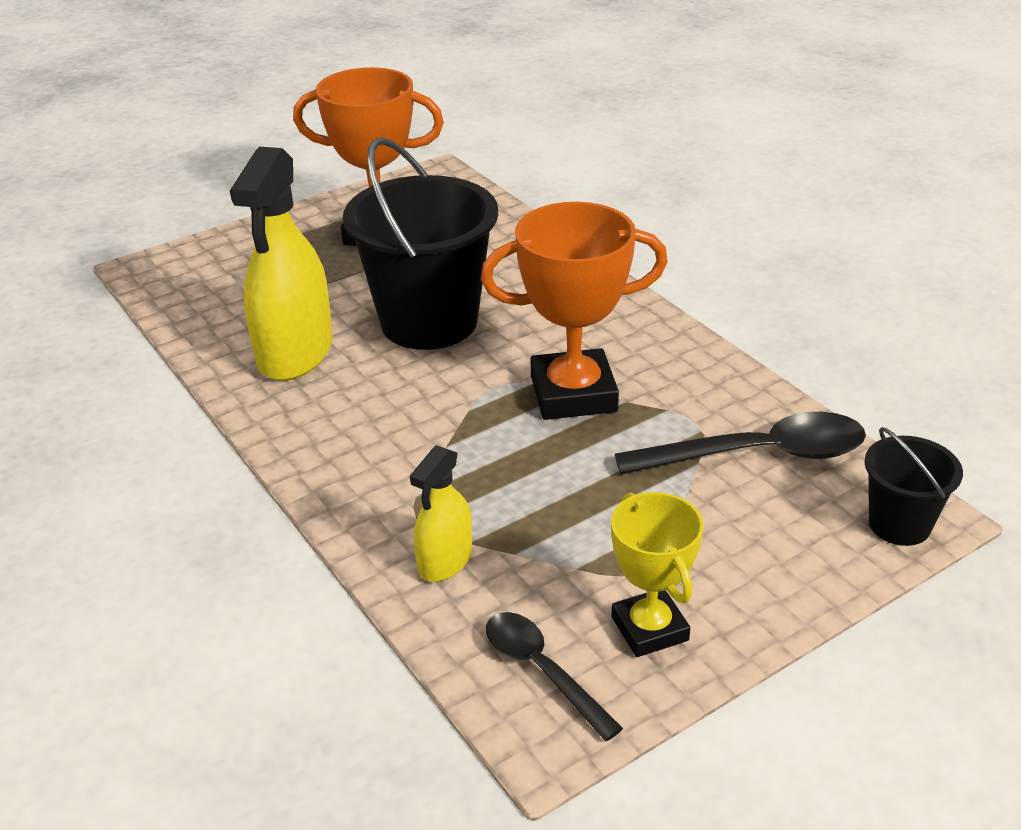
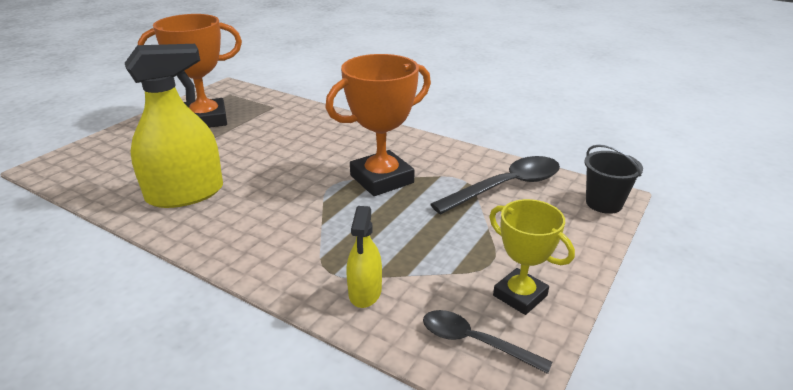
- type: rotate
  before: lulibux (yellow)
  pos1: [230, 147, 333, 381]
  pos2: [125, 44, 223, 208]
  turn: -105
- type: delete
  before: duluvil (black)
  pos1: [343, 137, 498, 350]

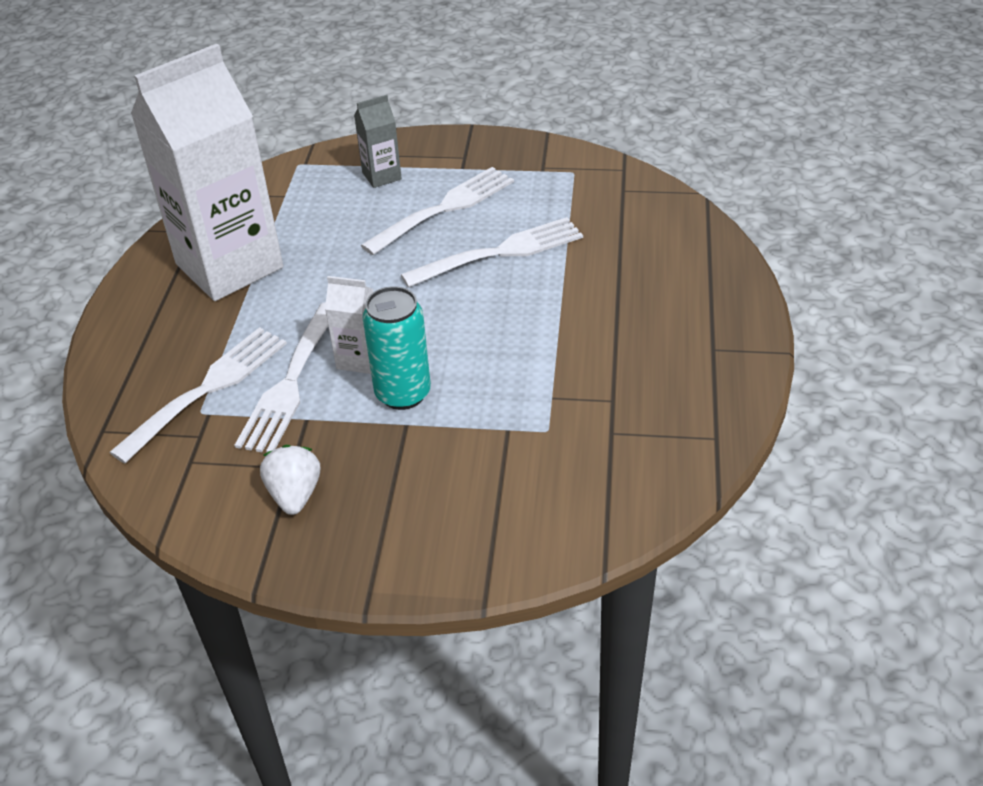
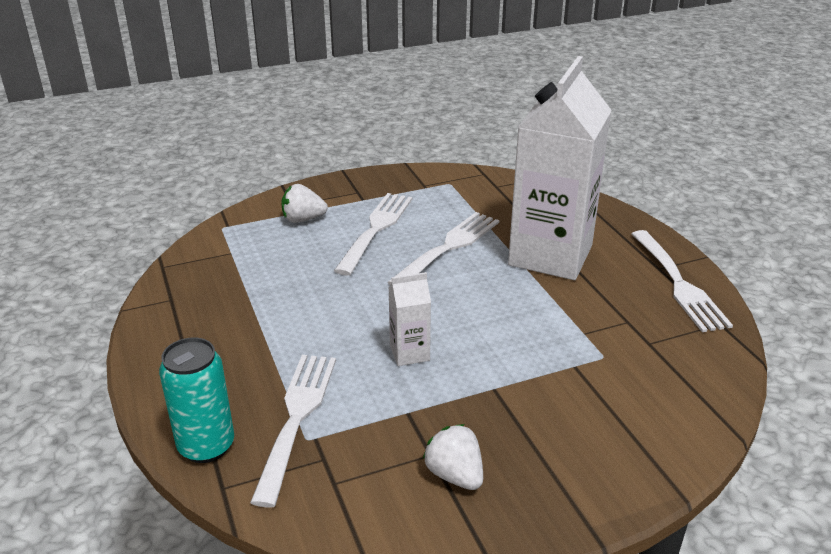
- type: move
  before: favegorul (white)
  pos1: [131, 44, 283, 301]
  pos2: [508, 56, 612, 280]
- type: move
  before: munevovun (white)
  pos1: [235, 303, 328, 452]
  pos2: [632, 230, 733, 332]
- type: replace
  before: favegorul (grey)
  after: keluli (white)
  pos1: [354, 95, 402, 188]
  pos2: [281, 184, 328, 223]
- type: move
  before: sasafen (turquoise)
  pos1: [362, 286, 431, 410]
  pos2: [159, 338, 234, 463]

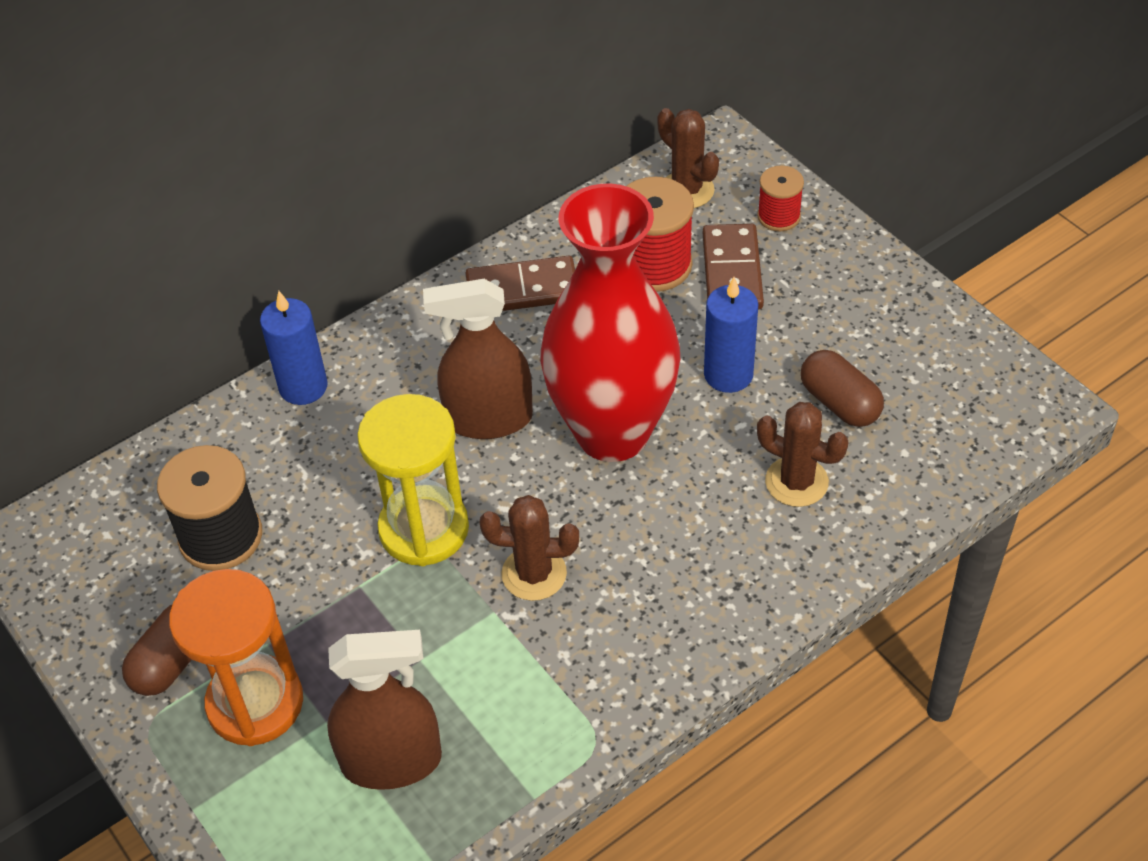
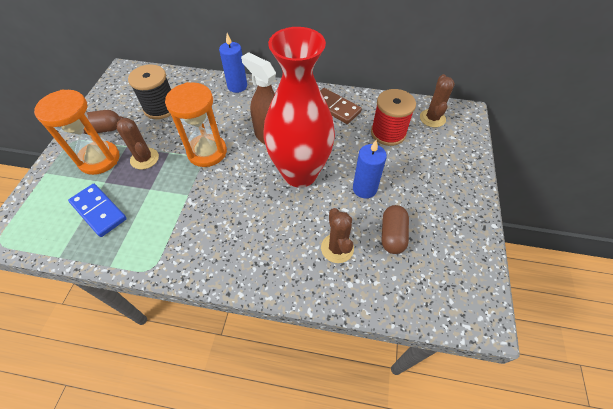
- type: replace
  before: lulibux (brown)
  after: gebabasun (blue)
  pos1: [327, 630, 442, 790]
  pos2: [68, 184, 127, 237]
- type: recolor
  before: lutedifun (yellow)
  after: lutedifun (orange)
  pos1: [357, 394, 469, 566]
  pos2: [165, 82, 227, 167]
- type: move
  before: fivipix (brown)
  pos1: [479, 495, 579, 601]
  pos2: [117, 116, 159, 169]
- type: delete
  before: gebabasun (brown)
  pos1: [703, 224, 764, 309]
- type: delete
  before: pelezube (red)
  pos1: [757, 165, 804, 232]

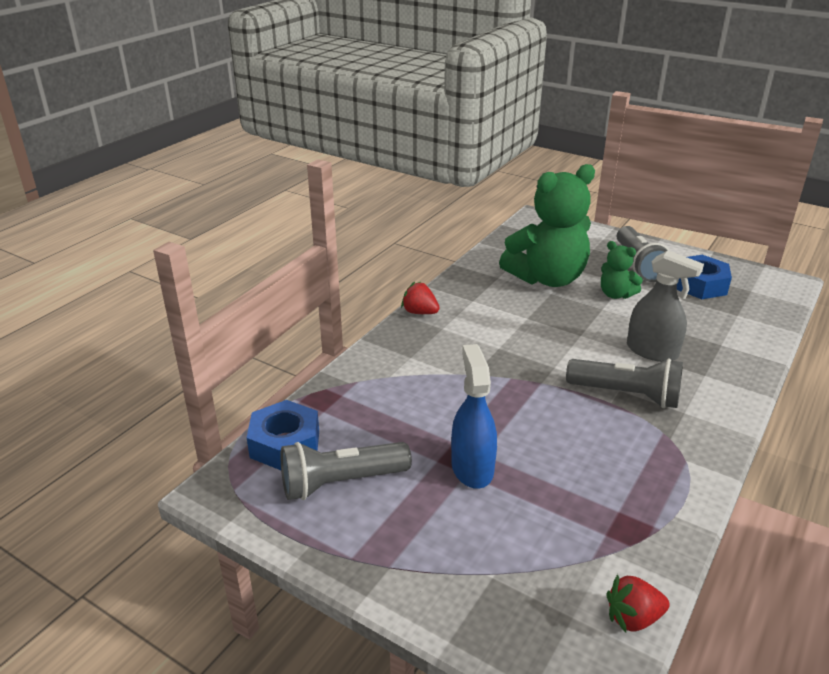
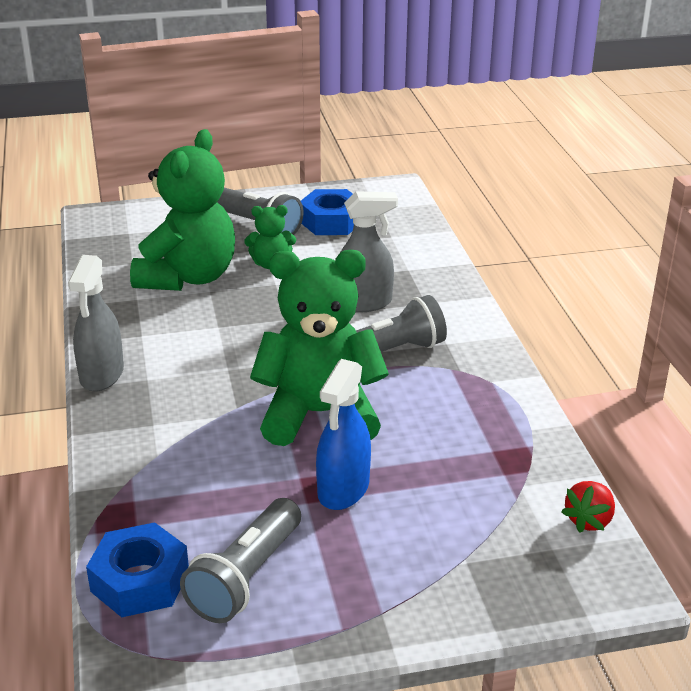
- type: replace
  before: keluli (red)
  after: lulibux (grey)
  pos1: [401, 282, 440, 314]
  pos2: [68, 255, 124, 392]
- type: rotate
  before: lulibux (blue)
  pos1: [451, 344, 497, 489]
  pos2: [316, 359, 371, 510]
  turn: -105
- type: insert
  after: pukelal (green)
  pos2: [250, 250, 389, 446]

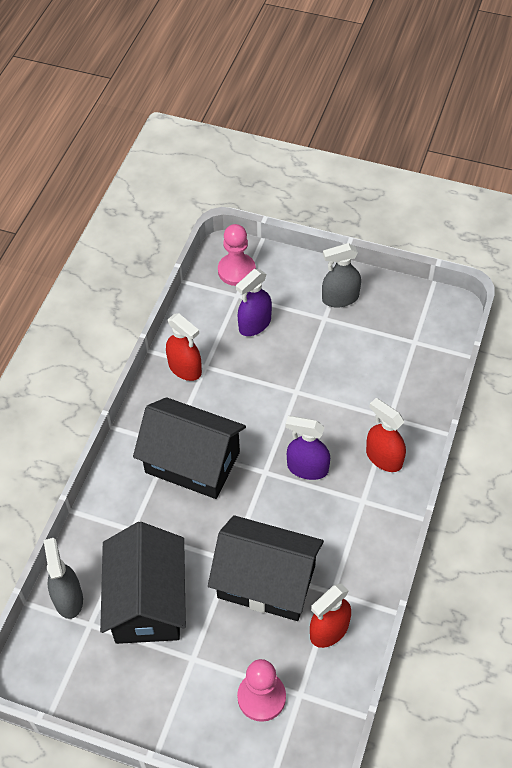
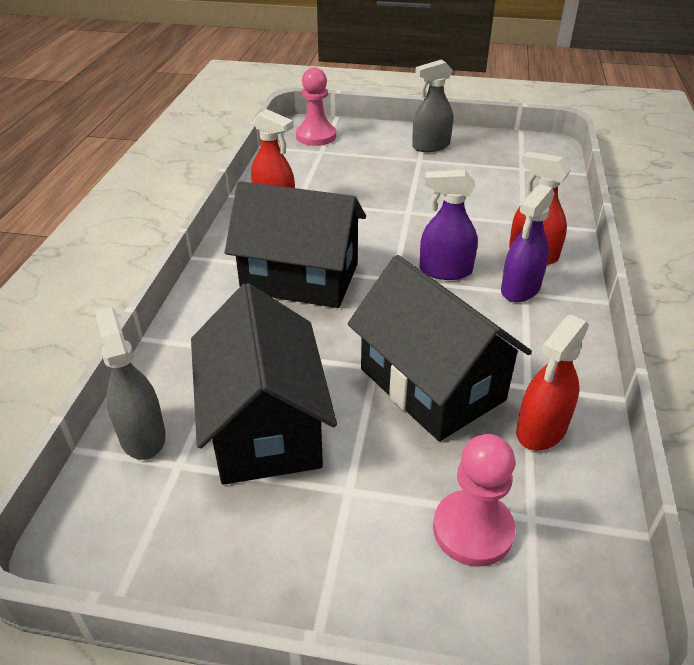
- type: rotate
  before: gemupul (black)
  pos1: [208, 515, 324, 621]
  pos2: [347, 255, 532, 441]
  turn: 45
- type: move
  before: lulibux (purple)
  pos1: [236, 269, 272, 336]
  pos2: [501, 184, 555, 302]

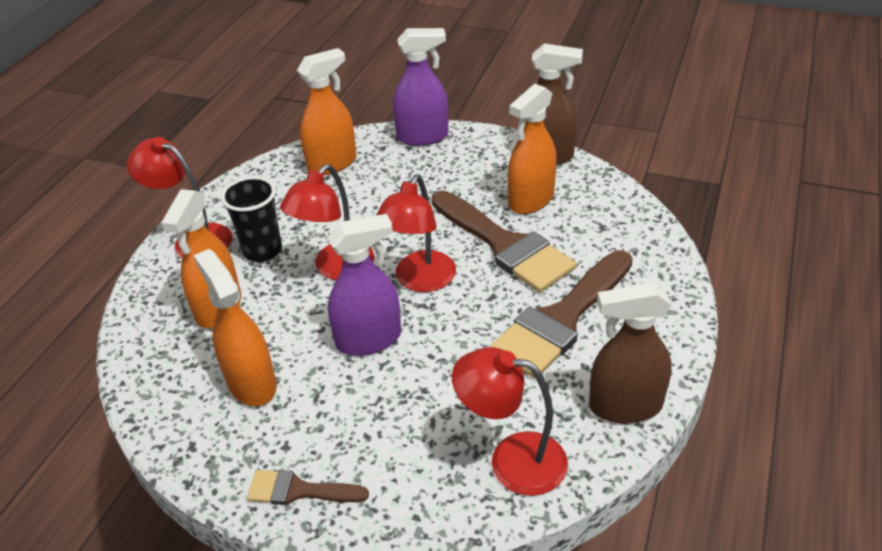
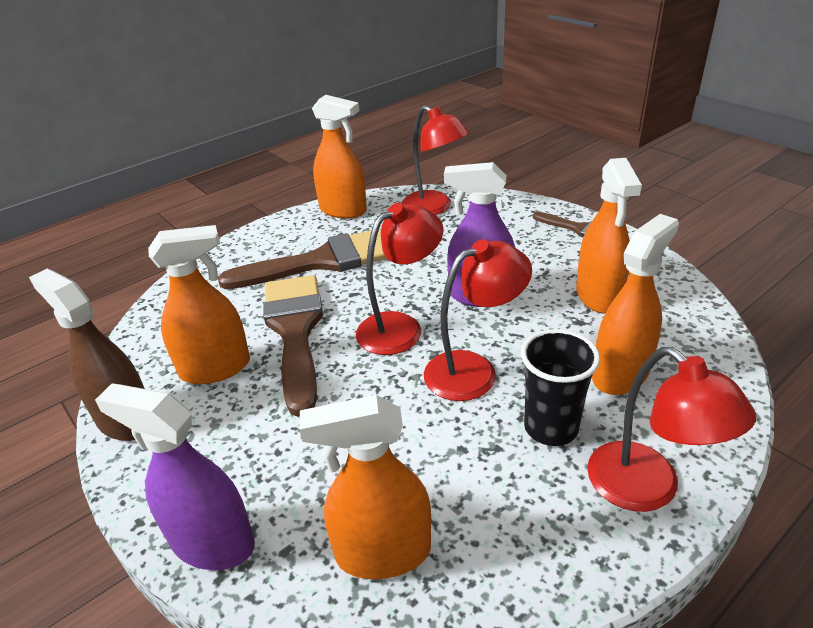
- type: recolor
  before: lulibux (brown)
  after: lulibux (orange)
  pos1: [589, 283, 672, 423]
  pos2: [312, 95, 367, 219]

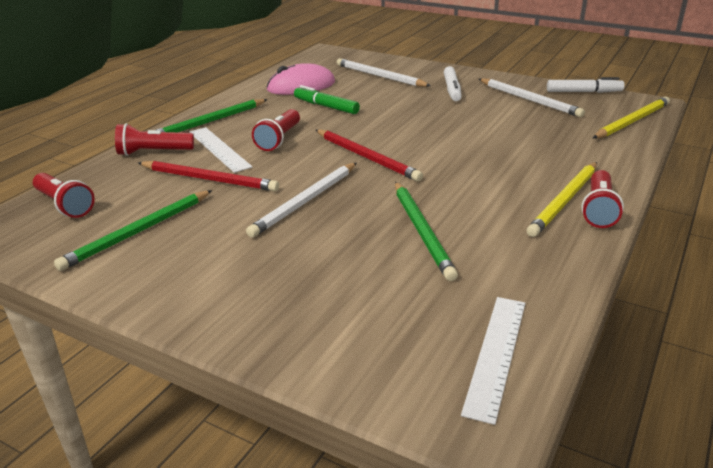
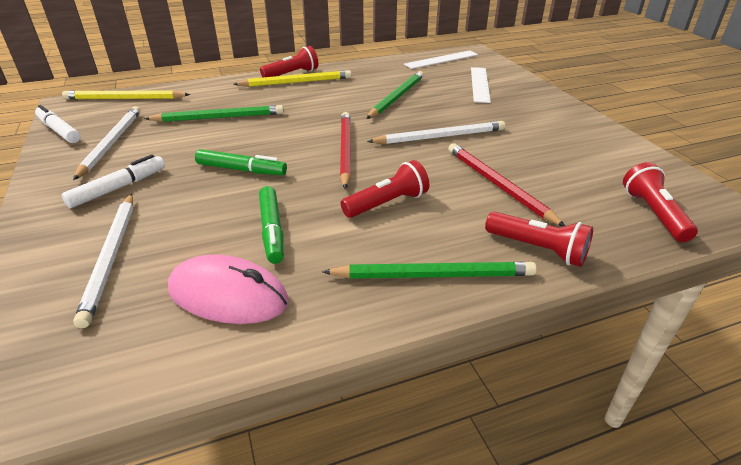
- type: move
  before: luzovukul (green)
  pos1: [54, 190, 212, 271]
  pos2: [144, 105, 284, 122]
- type: move
  before: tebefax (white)
  pos1: [189, 127, 252, 173]
  pos2: [471, 67, 491, 103]
- type: insert
  after: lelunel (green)
  pos2: [195, 149, 287, 175]

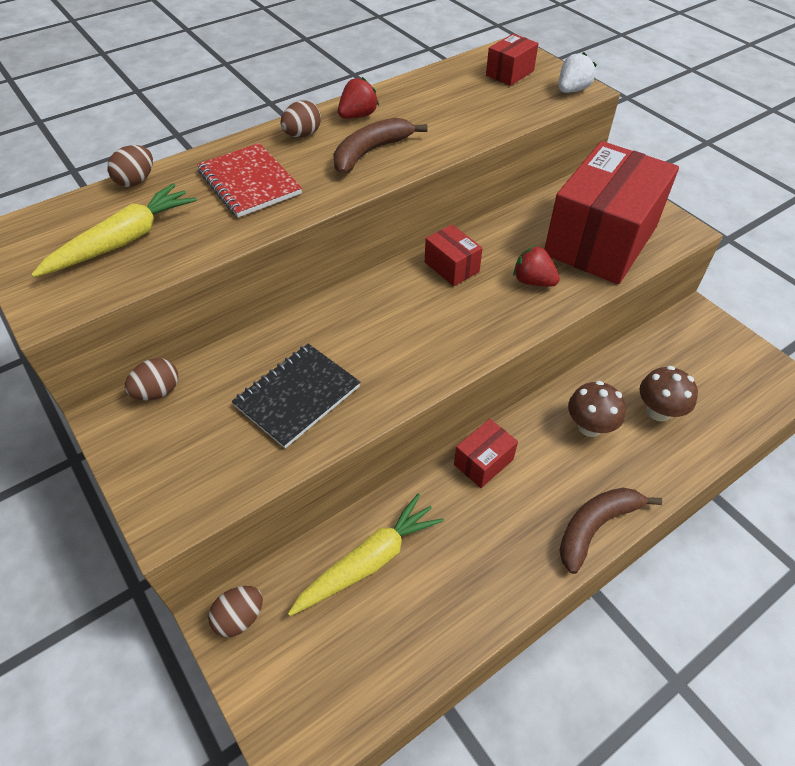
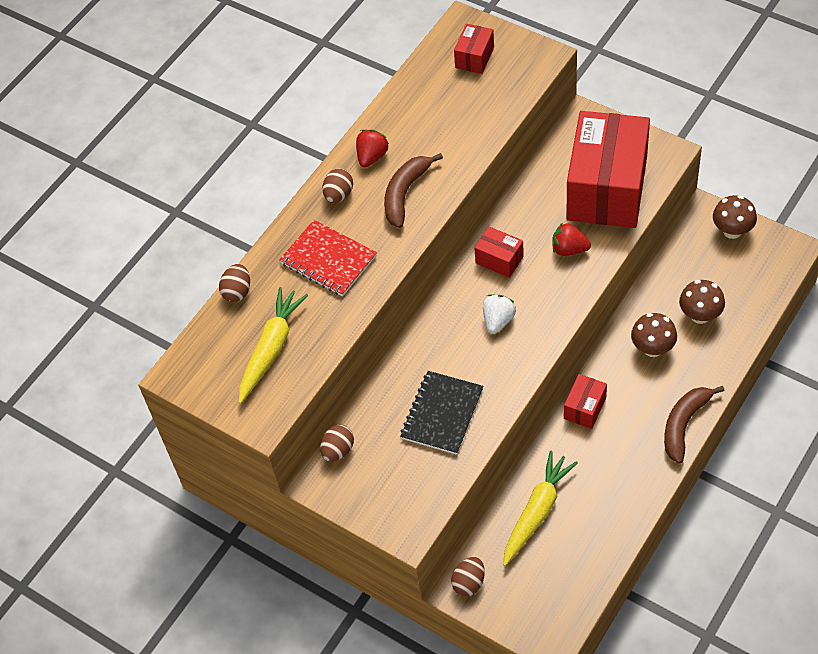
- type: move
  before: keluli (white)
  pos1: [559, 52, 597, 93]
  pos2: [483, 294, 516, 334]
- type: insert
  after: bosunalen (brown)
  pos2: [713, 195, 757, 239]

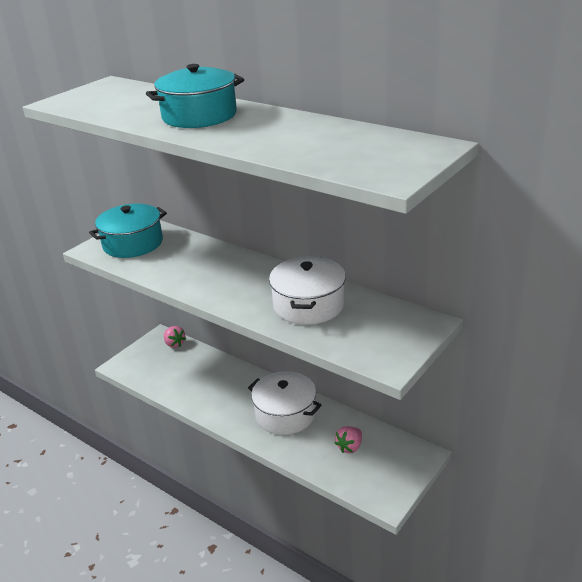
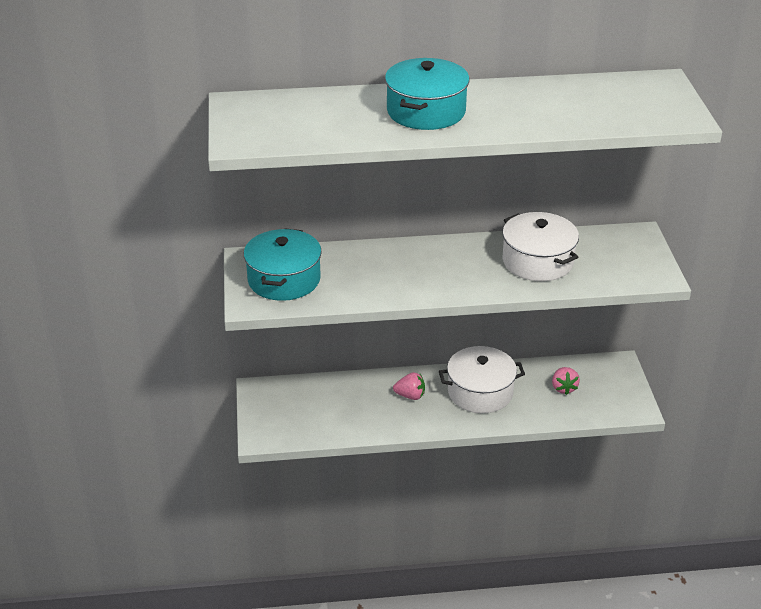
- type: move
  before: keluli (pink)
  pos1: [164, 326, 186, 348]
  pos2: [393, 372, 425, 400]

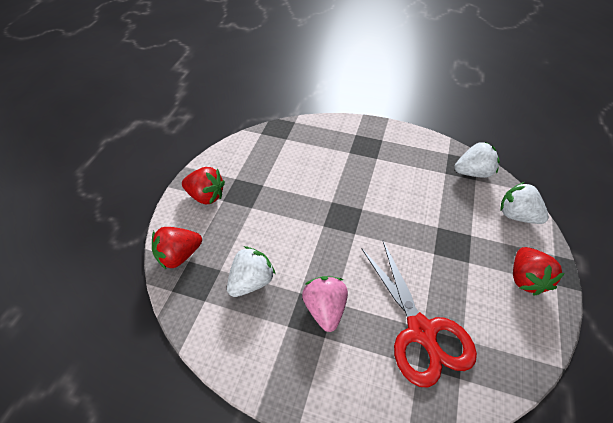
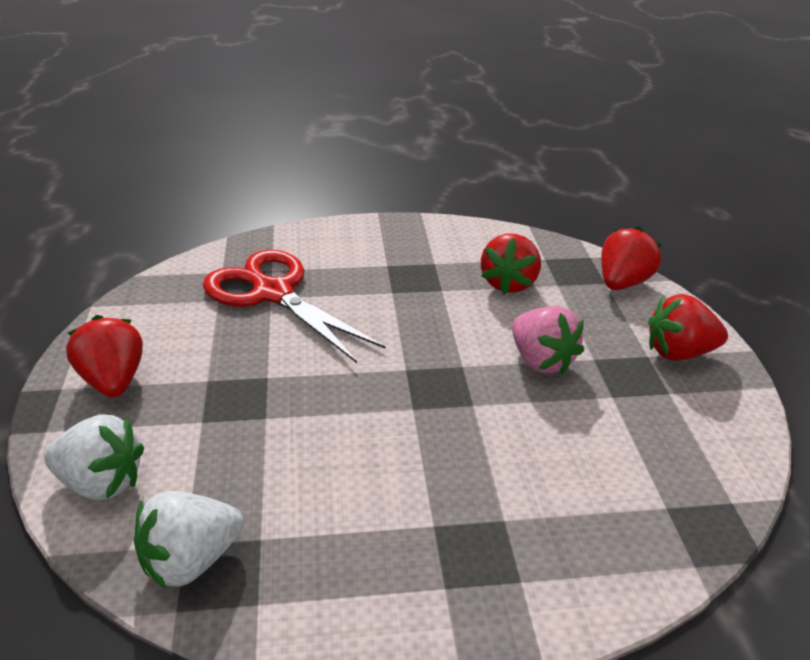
- type: recolor
  before: keluli (white)
  after: keluli (red)
  pos1: [227, 246, 275, 297]
  pos2: [481, 234, 541, 295]
- type: move
  before: keluli (pink)
  pos1: [302, 276, 348, 332]
  pos2: [512, 306, 584, 375]

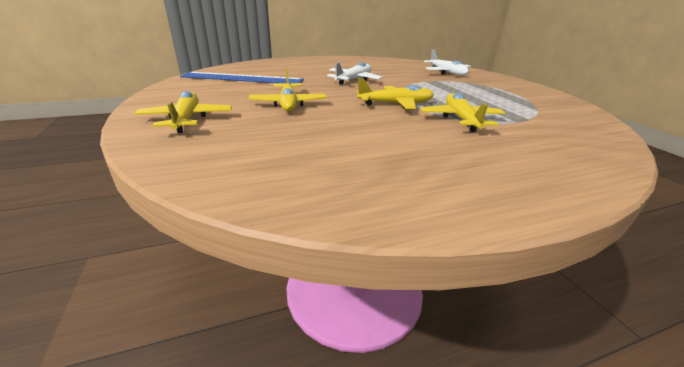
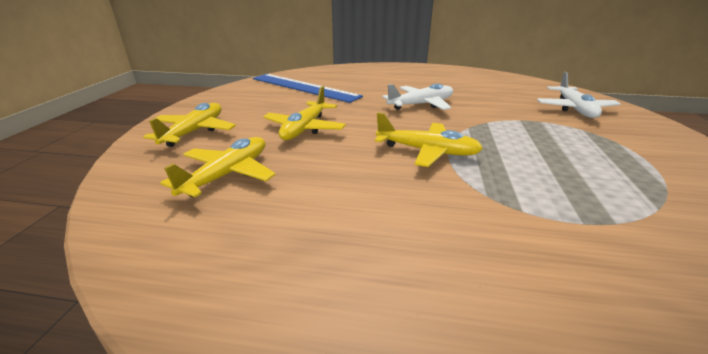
- type: move
  before: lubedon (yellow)
  pos1: [420, 93, 505, 132]
  pos2: [160, 137, 276, 197]

